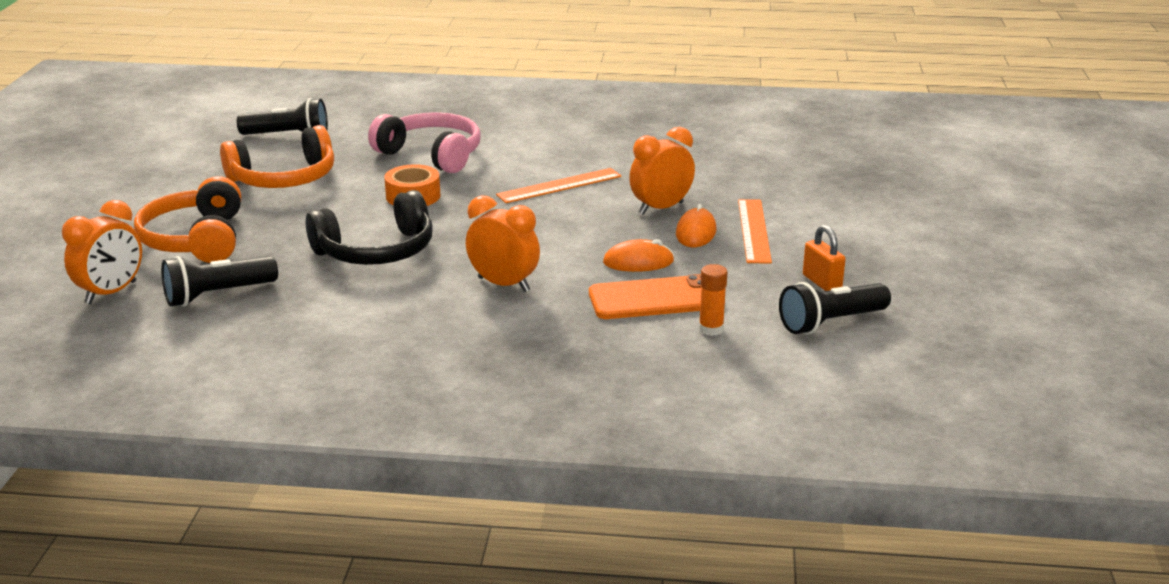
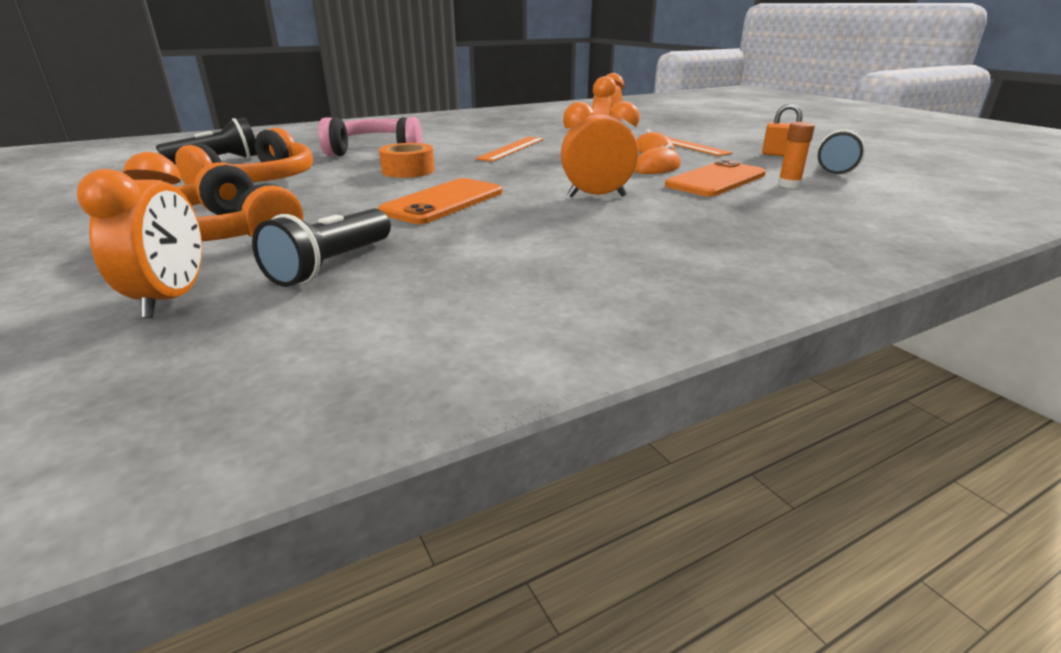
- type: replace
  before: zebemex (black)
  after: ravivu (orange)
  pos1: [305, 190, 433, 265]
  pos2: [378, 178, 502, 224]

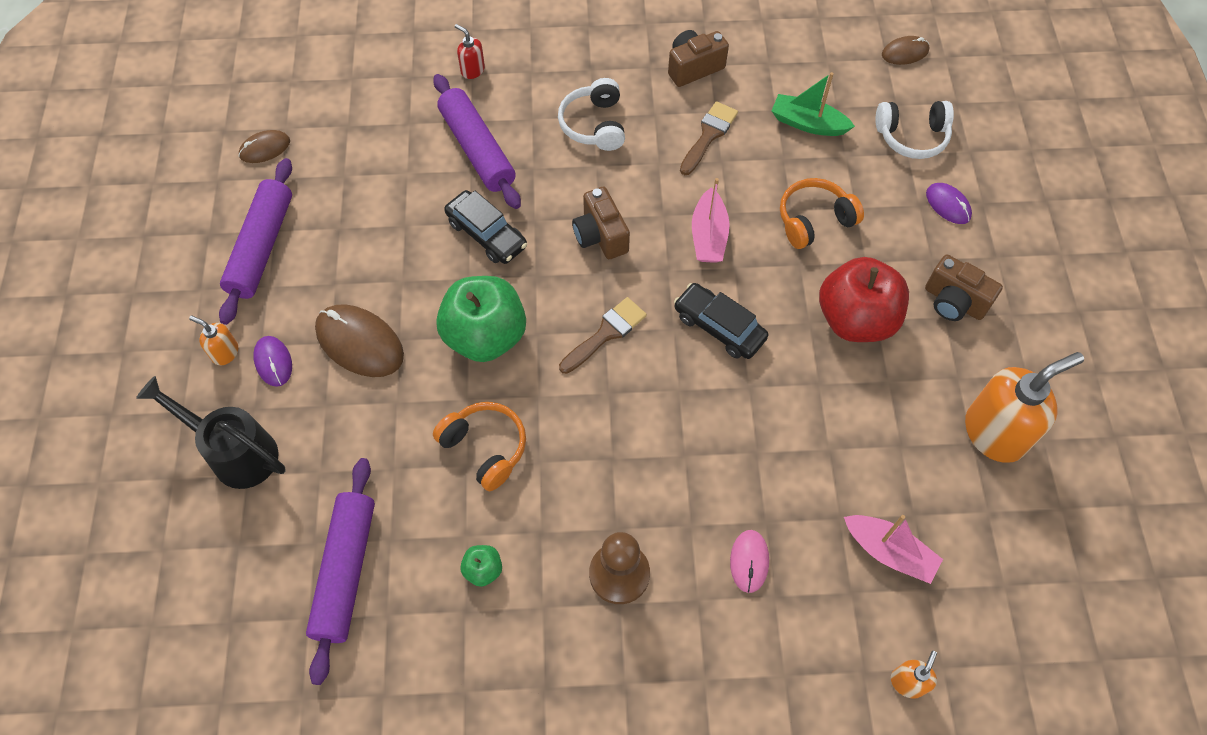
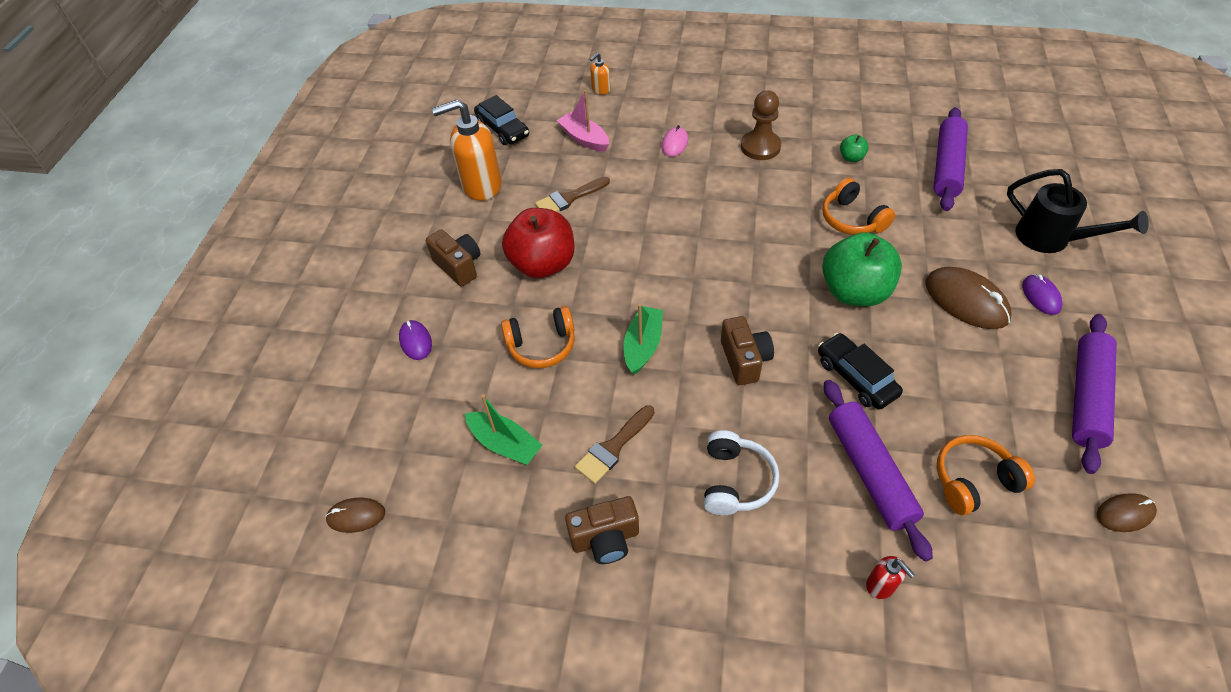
- type: delete
  before: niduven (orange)
  pos1: [189, 316, 238, 365]
- type: move
  before: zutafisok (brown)
  pos1: [559, 297, 647, 374]
  pos2: [535, 177, 610, 212]
- type: move
  before: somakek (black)
  pos1: [674, 283, 768, 359]
  pos2: [474, 95, 529, 145]
- type: recolor
  before: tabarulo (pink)
  after: tabarulo (green)
  pos1: [692, 178, 730, 263]
  pos2: [624, 304, 663, 375]
- type: delete
  before: zebemex (white)
  pos1: [875, 101, 954, 159]
- type: insert
  after: zebemex (orange)
  pos2: [937, 435, 1035, 515]

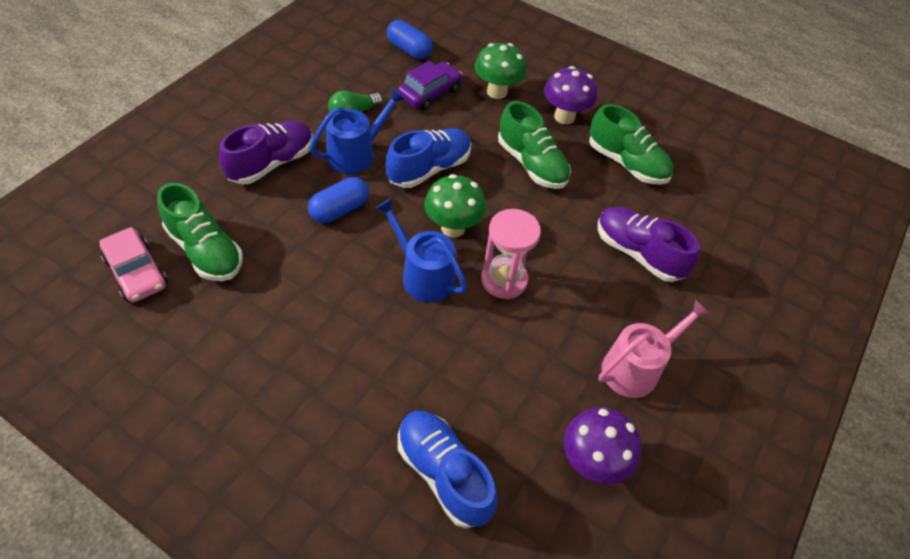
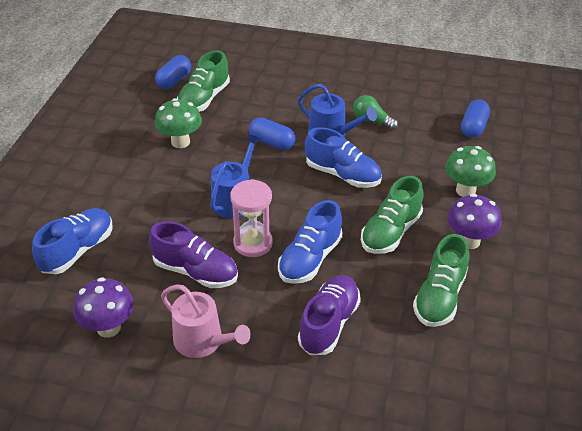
- type: replace
  before: somakek (pink)
  after: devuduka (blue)
  pos1: [99, 227, 168, 302]
  pos2: [155, 55, 191, 89]
- type: move
  before: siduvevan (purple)
  pos1: [219, 121, 313, 184]
  pos2: [149, 221, 238, 288]
- type: delete
  before: somakek (purple)
  pos1: [398, 61, 462, 110]
- type: move
  before: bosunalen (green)
  pos1: [424, 174, 486, 238]
  pos2: [155, 98, 202, 148]
- type: insert
  after: siduvevan (blue)
  pos2: [278, 200, 343, 284]

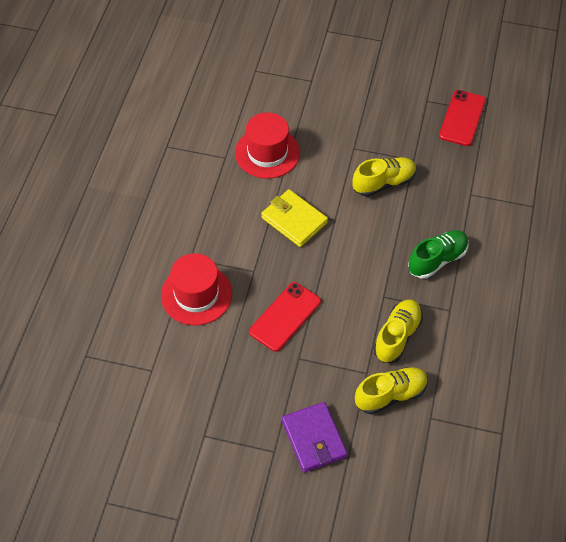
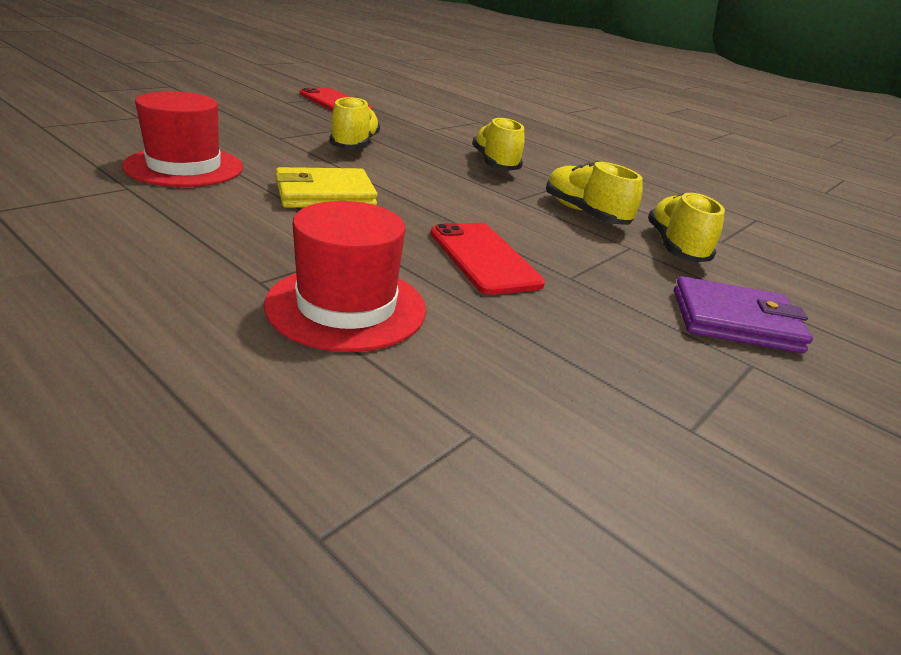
- type: recolor
  before: siduvevan (green)
  after: siduvevan (yellow)
  pos1: [408, 230, 469, 279]
  pos2: [472, 117, 525, 171]

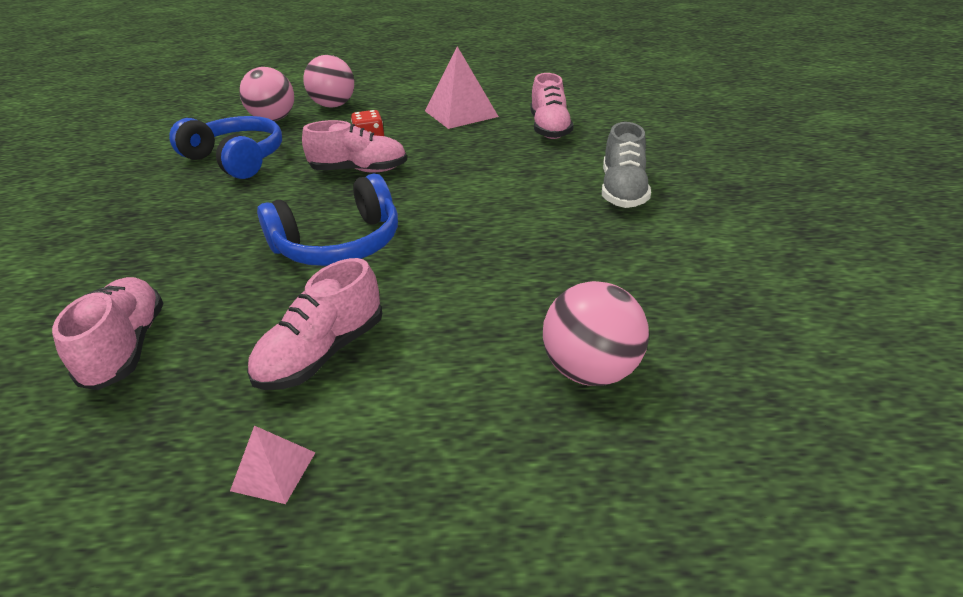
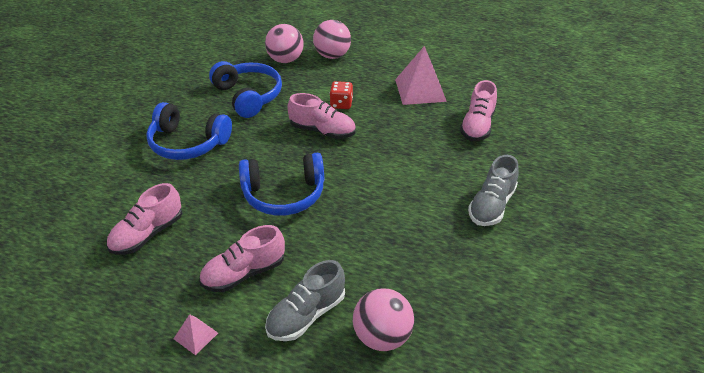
- type: rotate
  before: siduvevan (pink)
  pos1: [52, 277, 164, 390]
  pos2: [106, 183, 182, 255]
  turn: -150
- type: insert
  after: zebemex (blue)
  pos2: [146, 102, 232, 160]
- type: insert
  after: siduvevan (grey)
  pos2: [265, 260, 345, 341]

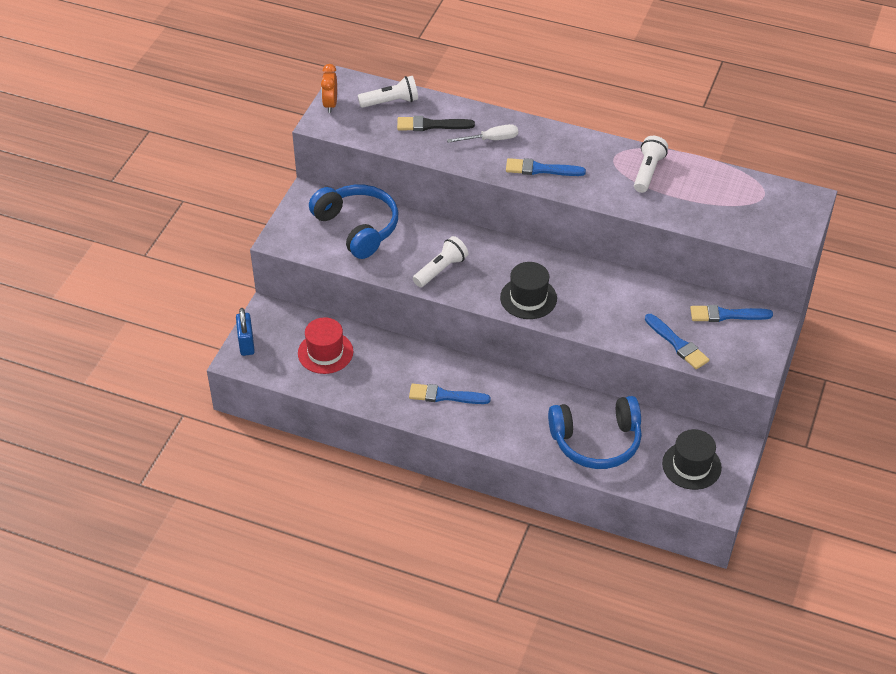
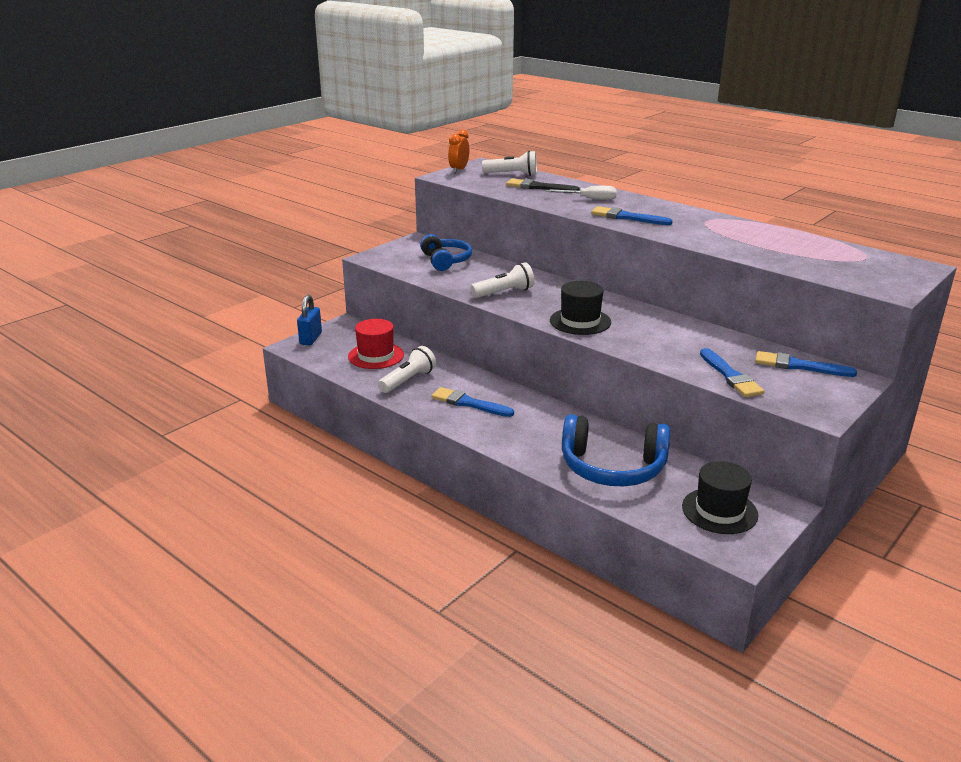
- type: resize
  before: zebemex (blue)
  pos1: [309, 185, 398, 259]
  pos2: [420, 234, 472, 271]
  scale: 0.66
- type: move
  before: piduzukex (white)
  pos1: [634, 136, 668, 193]
  pos2: [378, 346, 436, 393]

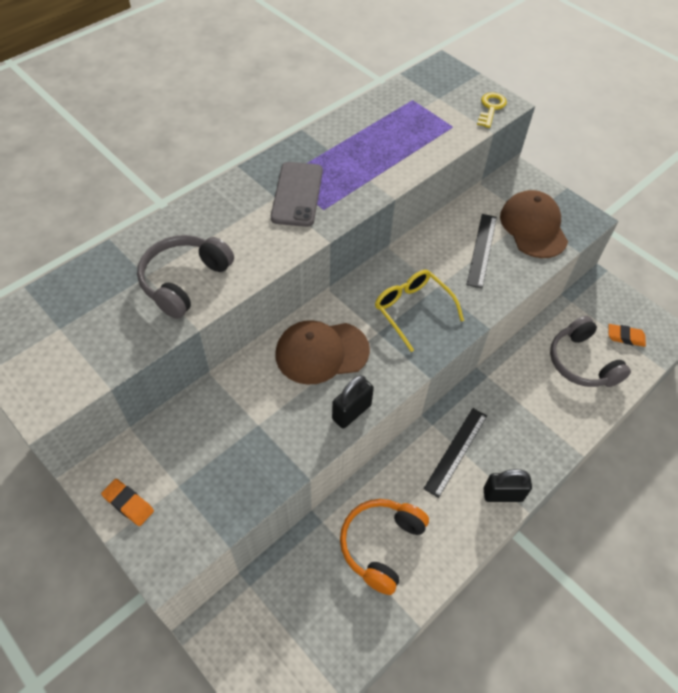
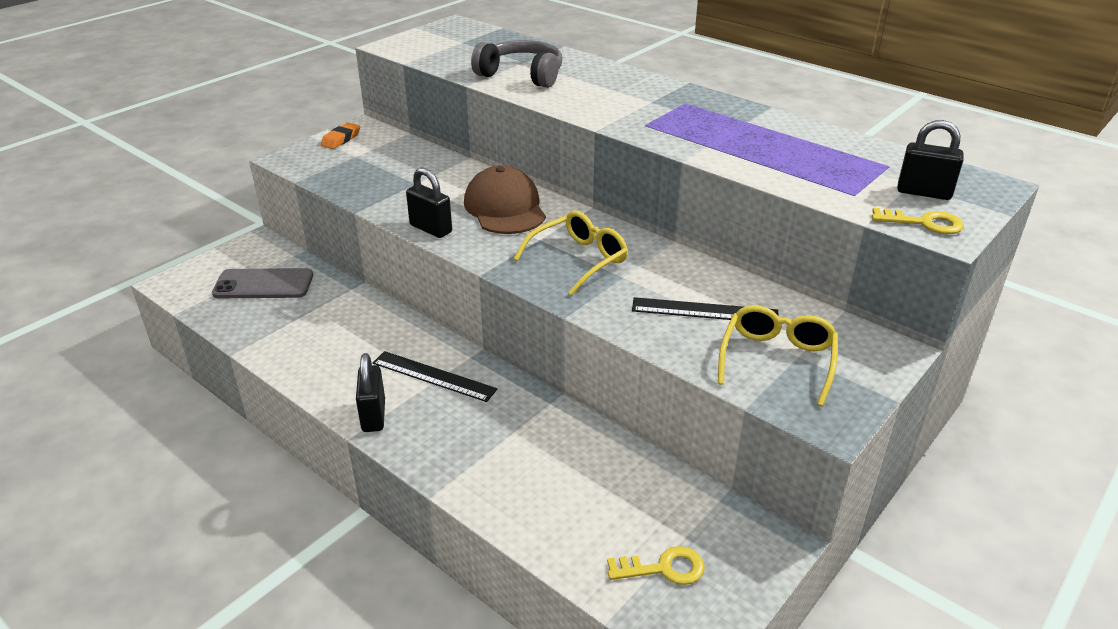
- type: move
  before: ravivu (grey)
  pos1: [271, 162, 323, 227]
  pos2: [212, 268, 313, 298]
- type: delete
  before: zebemex (orange)
  pos1: [340, 499, 429, 595]
- type: replace
  before: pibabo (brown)
  after: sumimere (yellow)
  pos1: [500, 190, 568, 258]
  pos2: [718, 305, 838, 406]
- type: delete
  before: zebemex (grey)
  pos1: [550, 316, 631, 387]
- type: replace
  before: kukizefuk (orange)
  after: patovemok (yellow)
  pos1: [609, 324, 646, 347]
  pos2: [607, 546, 705, 585]
- type: insert
  after: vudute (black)
  pos2: [897, 120, 964, 200]

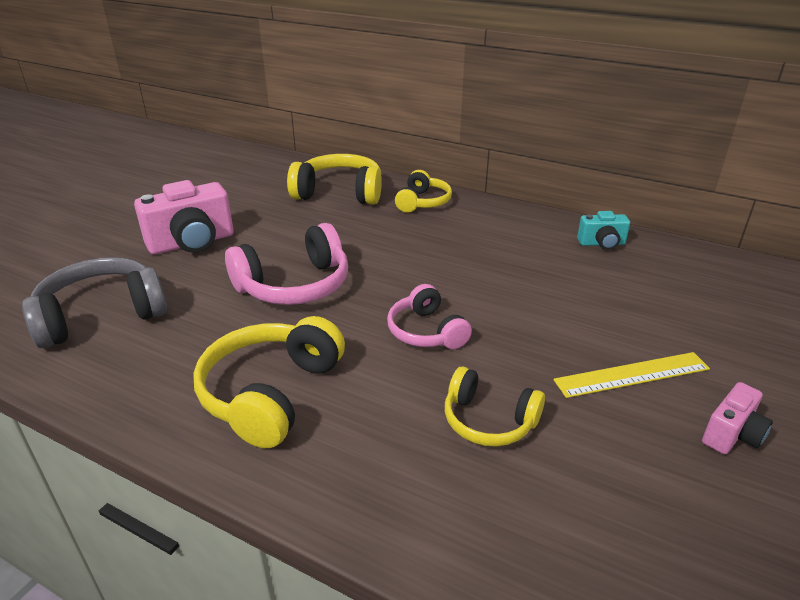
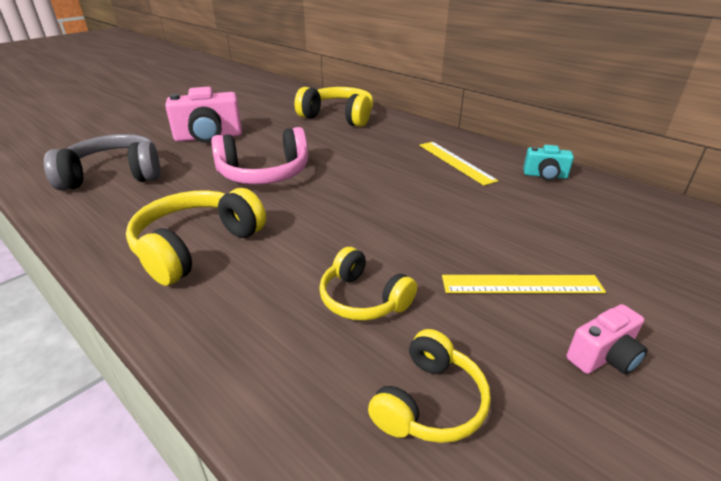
- type: delete
  before: zebemex (pink)
  pos1: [387, 284, 472, 349]
- type: move
  before: zebemex (yellow)
  pos1: [395, 170, 452, 213]
  pos2: [368, 329, 491, 443]
- type: insert
  after: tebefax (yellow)
  pos2: [420, 142, 498, 186]

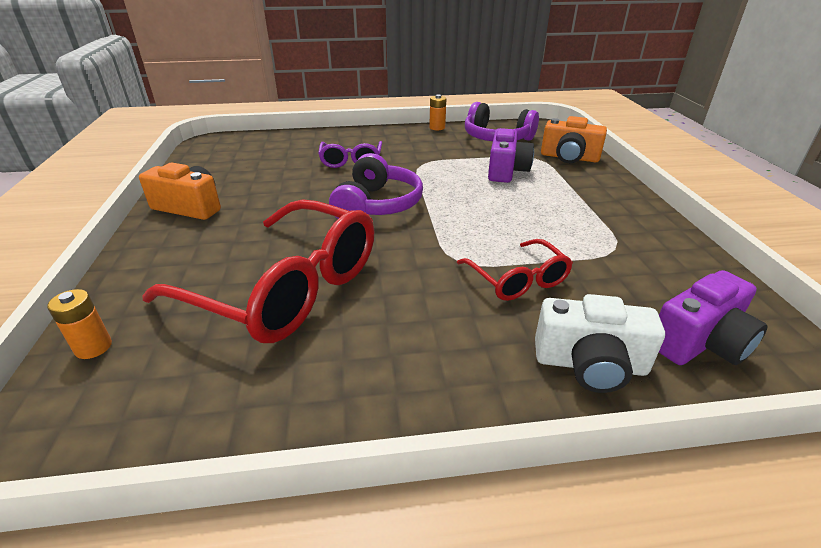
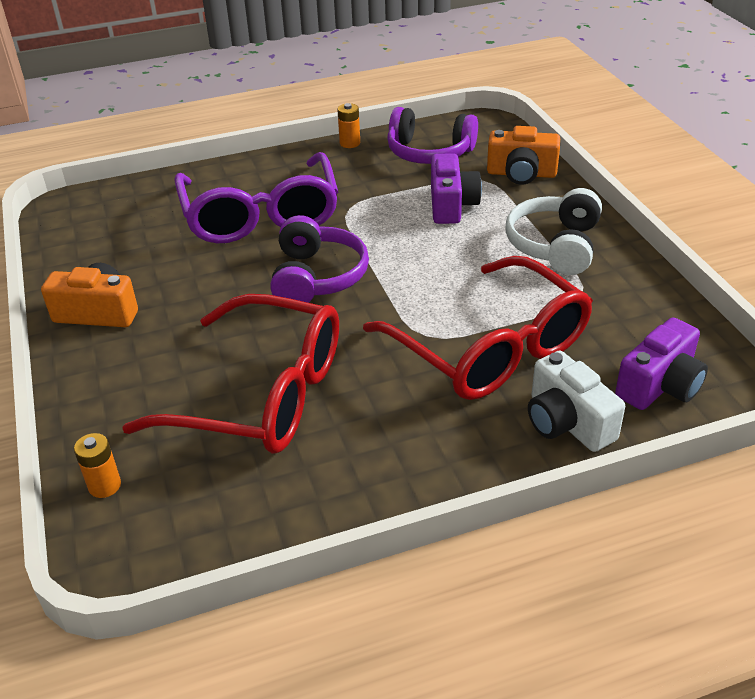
- type: resize
  before: sumimere (purple)
  pos1: [318, 141, 382, 168]
  pos2: [174, 152, 338, 243]
  scale: 1.99
- type: resize
  before: sumimere (red)
  pos1: [457, 239, 573, 301]
  pos2: [363, 256, 593, 400]
  scale: 1.99
- type: rotate
  before: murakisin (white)
  pos1: [535, 294, 665, 393]
  pos2: [528, 351, 625, 452]
  turn: 60
- type: insert
  after: zebemex (white)
  pos2: [505, 188, 602, 275]

